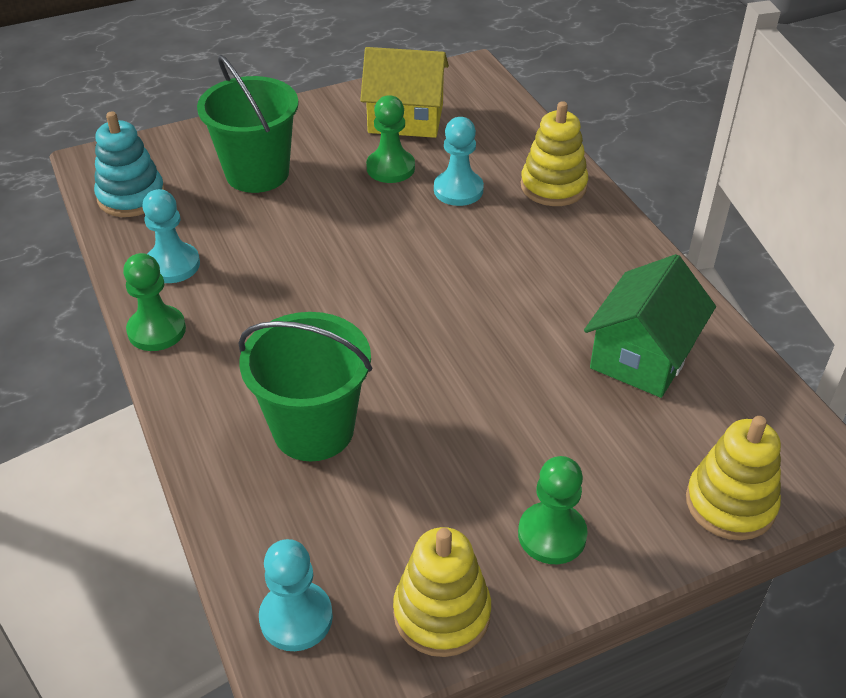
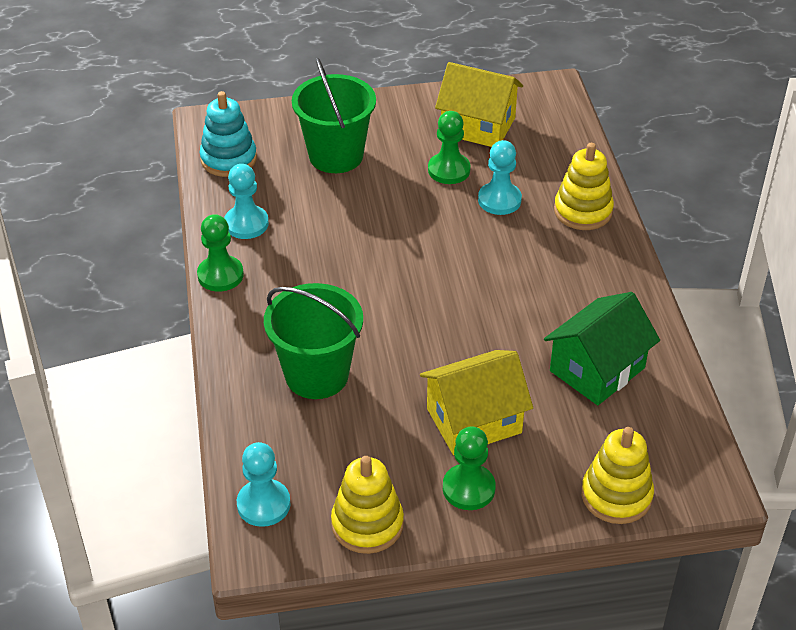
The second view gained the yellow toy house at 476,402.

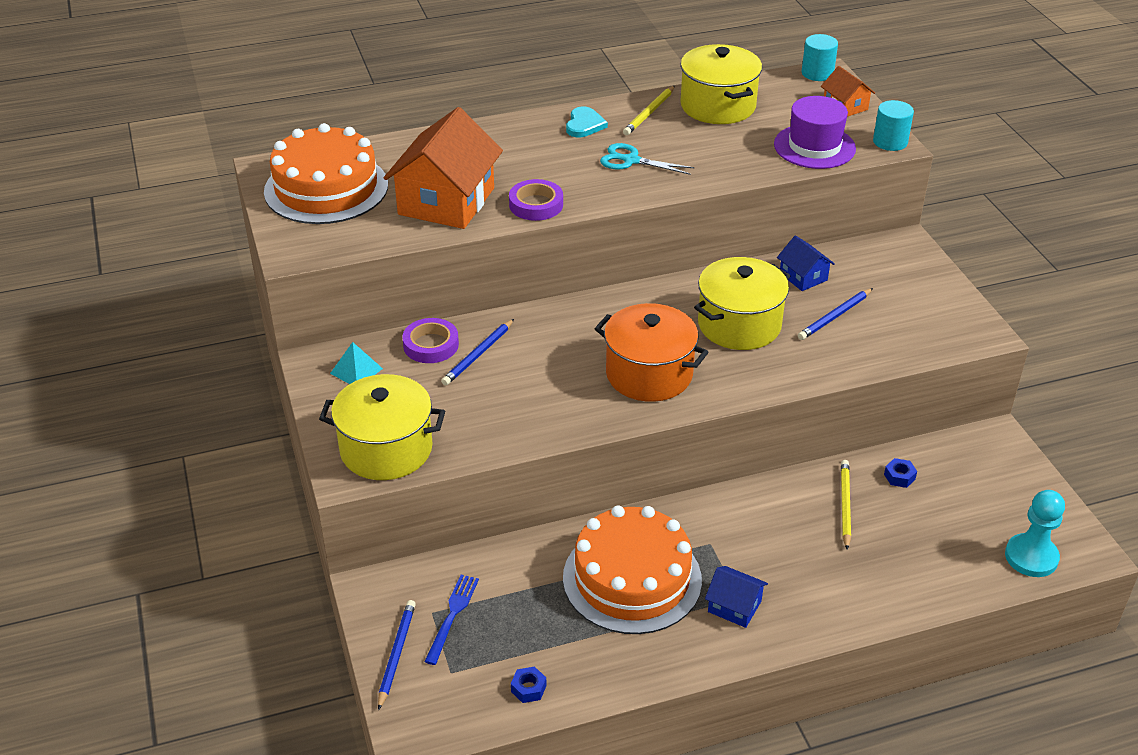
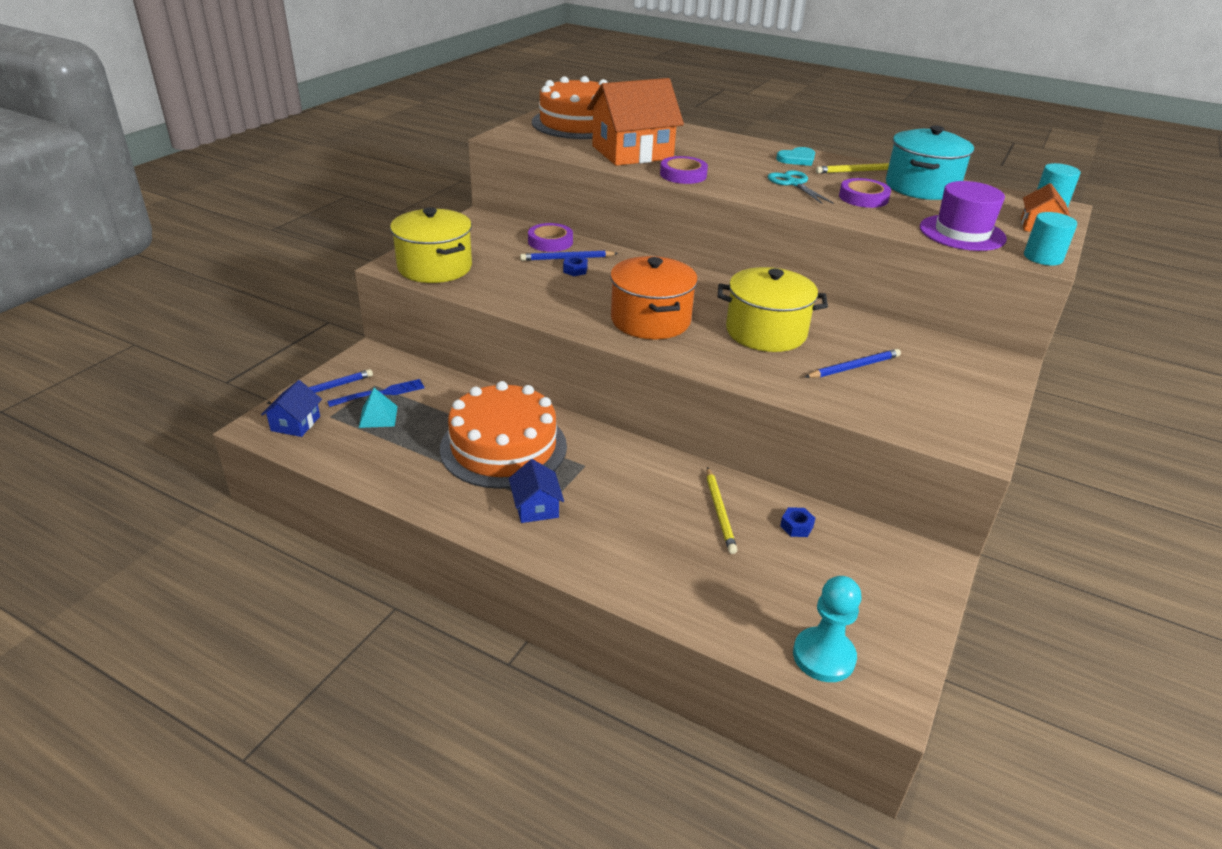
The second view gained the purple sticky tape at 865,193.
The aqua solid pyramid ended up elsewhere, having gone from 356,363 to 378,408.
The royal blue nut ended up elsewhere, having gone from 528,684 to 575,266.
The royal blue toy house ended up elsewhere, having gone from 806,263 to 291,408.
What was the yellow pot at 721,84 turned into the aqua pot at 930,162.
The royal blue lead pencil at 835,314 ended up facing another way, 150 degrees clockwise from before.
The yellow lead pencil at 846,505 ended up facing another way, 120 degrees clockwise from before.

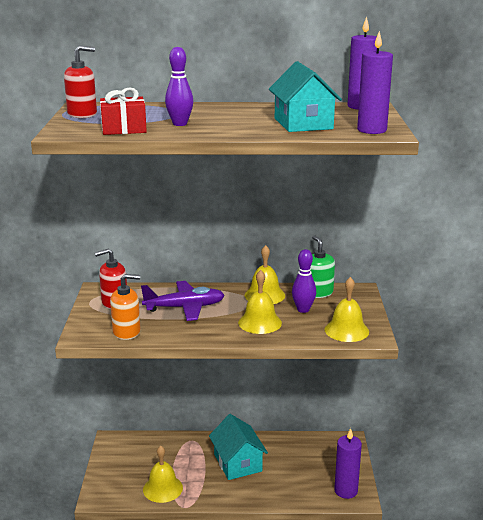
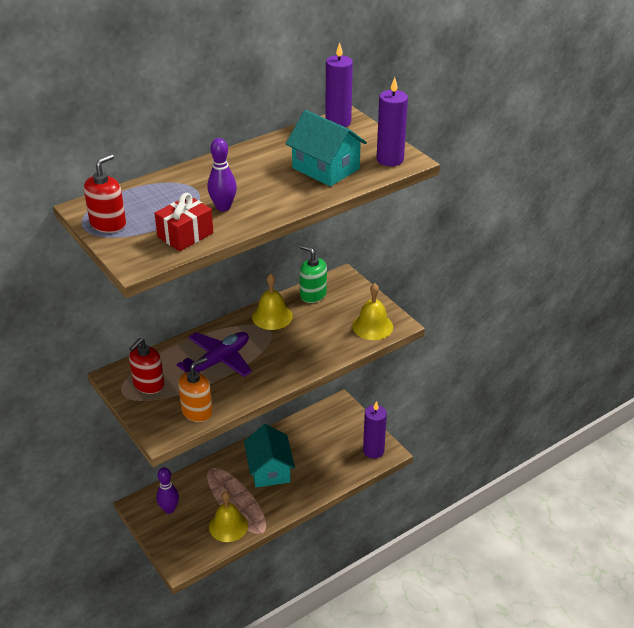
The second view lost the yellow hand bell at 260,302.
The purple tenpin ended up elsewhere, having gone from 304,281 to 167,490.
The aqua toy house at 238,447 ended up facing another way, 45 degrees clockwise from before.

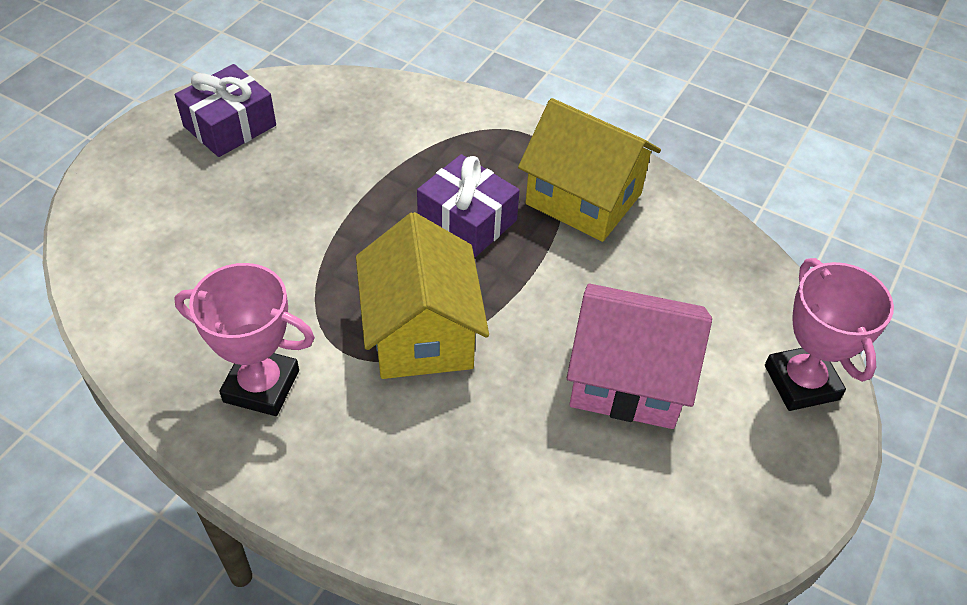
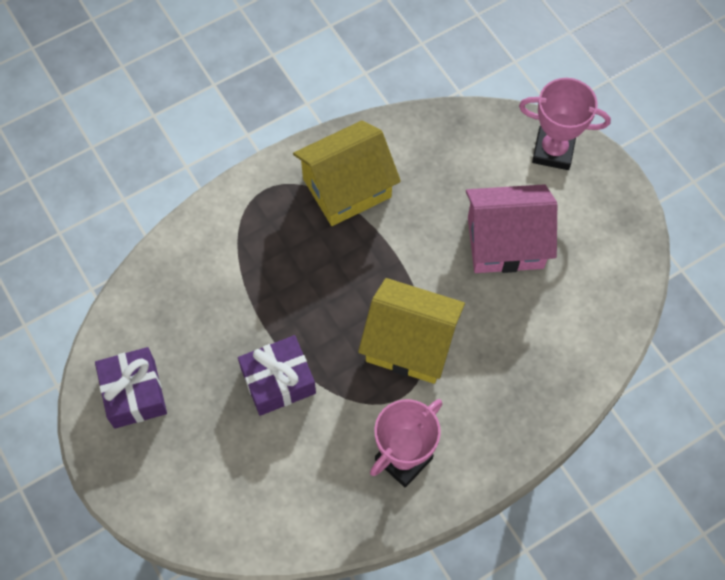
The purple wrapped gift ended up elsewhere, having gone from 468,205 to 277,375.
The pink toy house at 639,356 ended up facing another way, 45 degrees clockwise from before.

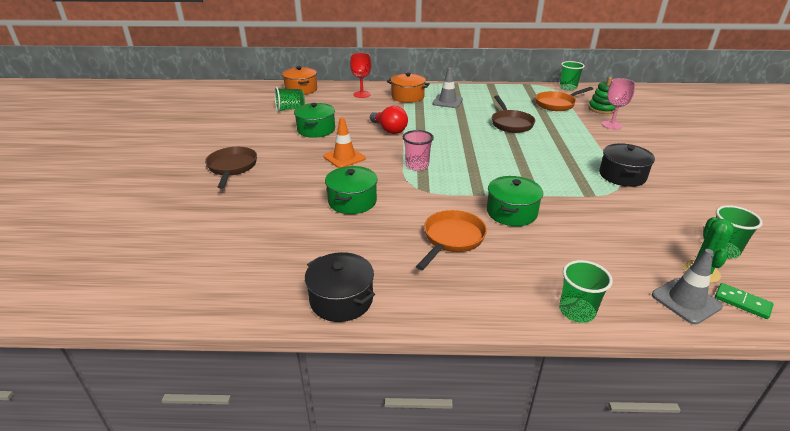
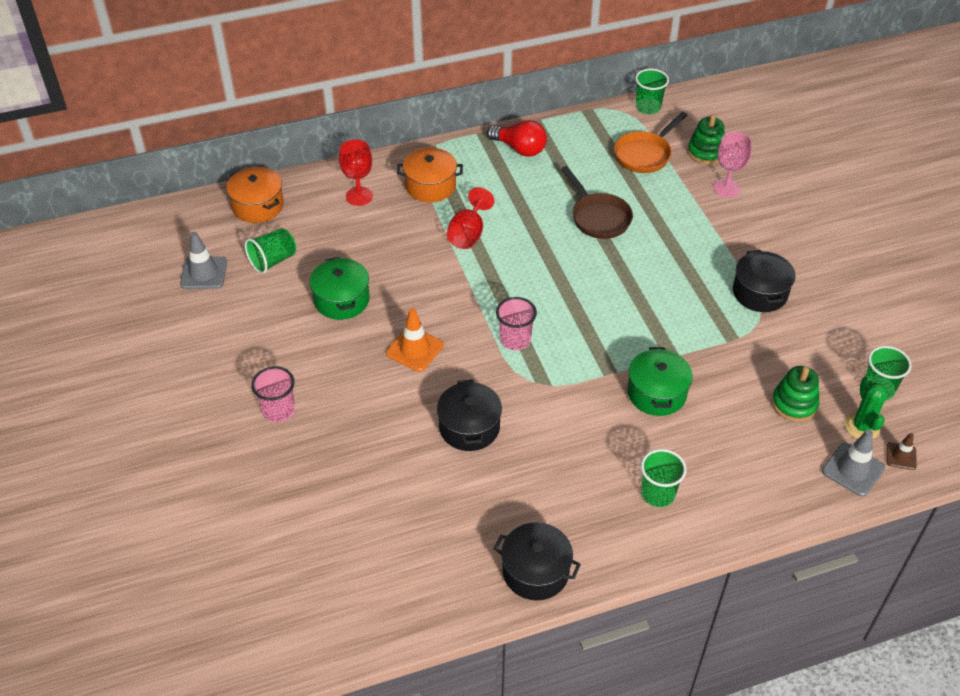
The second view lost the orange skillet at 451,240.
The second view gained the crimson goblet at 470,218.
The second view gained the green stacking toy at 795,394.
The crimson lightbulb ended up elsewhere, having gone from 389,120 to 517,138.
The gray traffic cone ended up elsewhere, having gone from 447,88 to 203,260.
The green beaker ended up elsewhere, having gone from 586,291 to 663,478.
Where the brown skillet stood at 231,168, the pink beaker came to stand at 273,394.
Where the green domino tile stood at 744,301, the brown traffic cone came to stand at 901,451.
What was the green pot at 351,190 turned into the jet-black pot at 469,415.

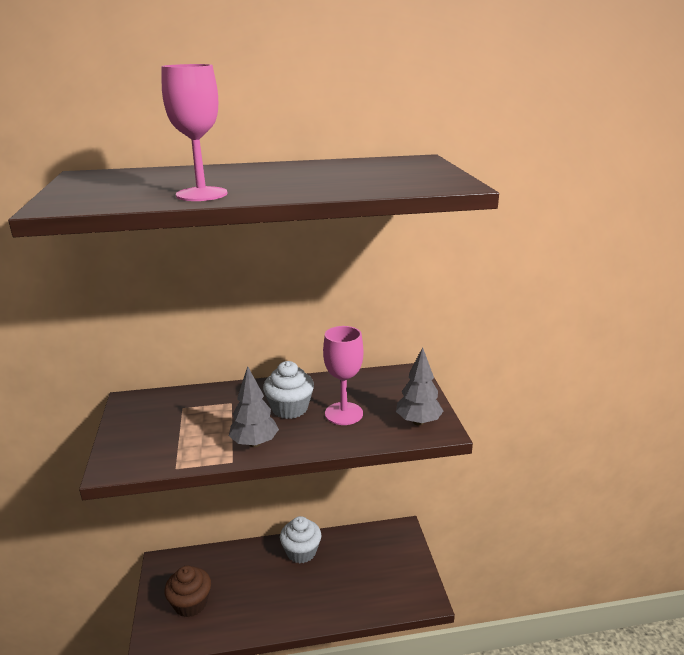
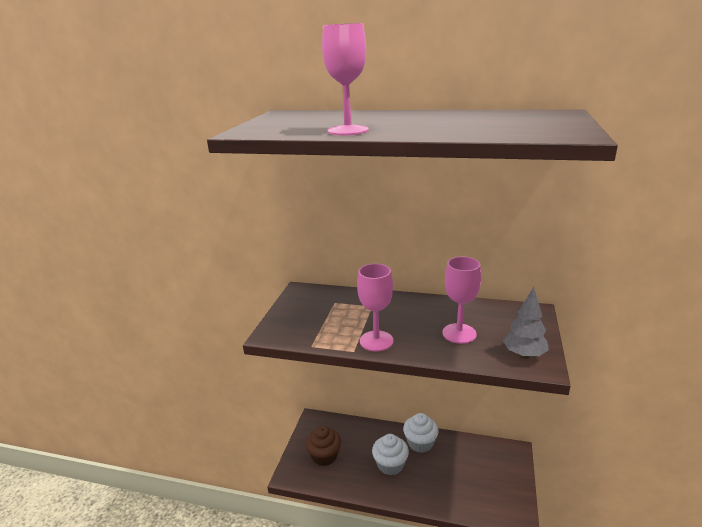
The pure white fairy cake ended up elsewhere, having gone from 288,390 to 390,454.
Where the gray tree stood at 254,406, the pink goblet came to stand at 375,308.

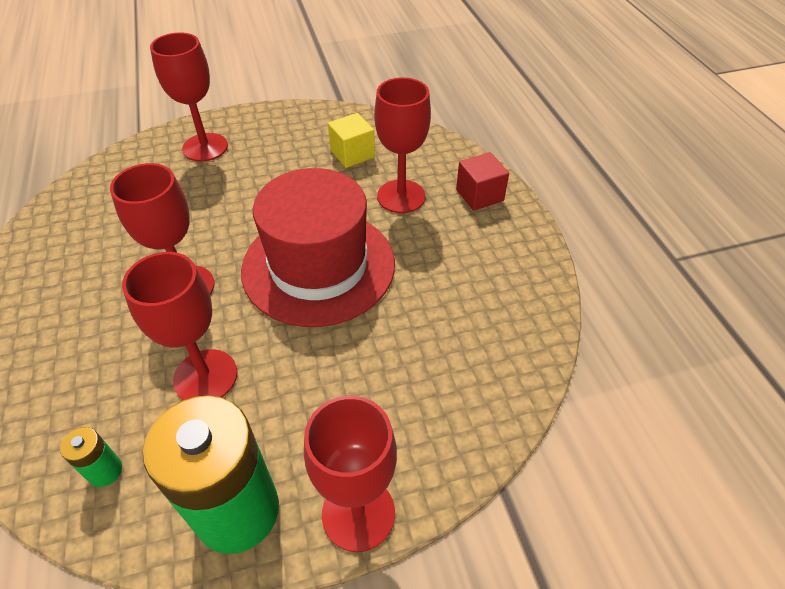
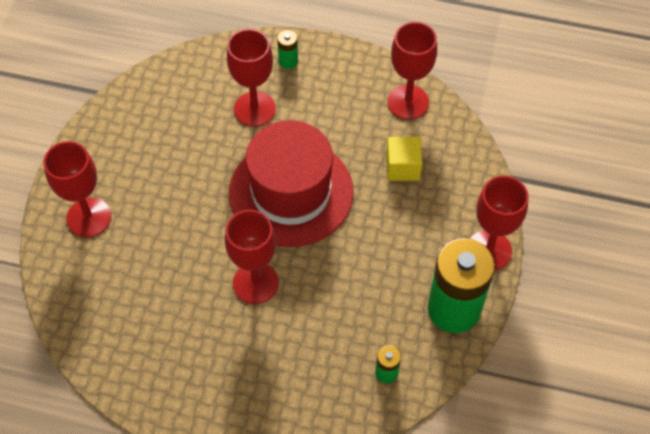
The crimson goblet ended up elsewhere, having gone from 179,326 to 412,71.
The yellow block ended up elsewhere, having gone from 351,140 to 404,159.
Where the crimson block stood at 482,181, the green AA battery came to stand at 287,49.

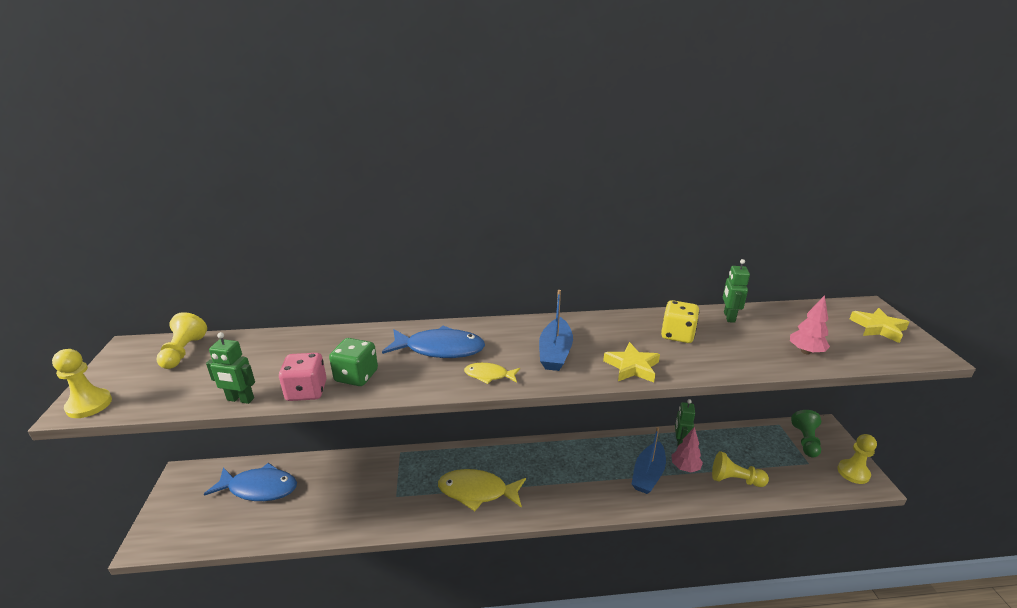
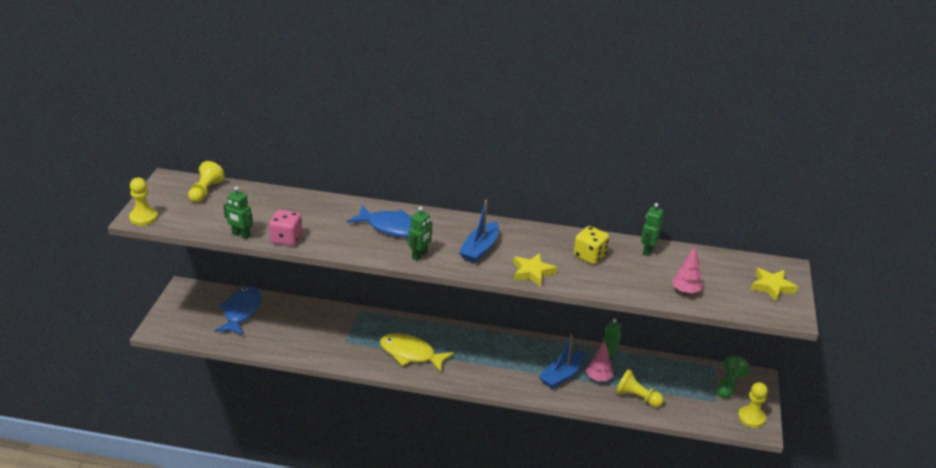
The second view lost the green die at 353,362.
Where the yellow toy fish stood at 492,373, the green robot came to stand at 420,234.
The royal blue toy fish at 250,482 ended up facing another way, 105 degrees counterclockwise from before.

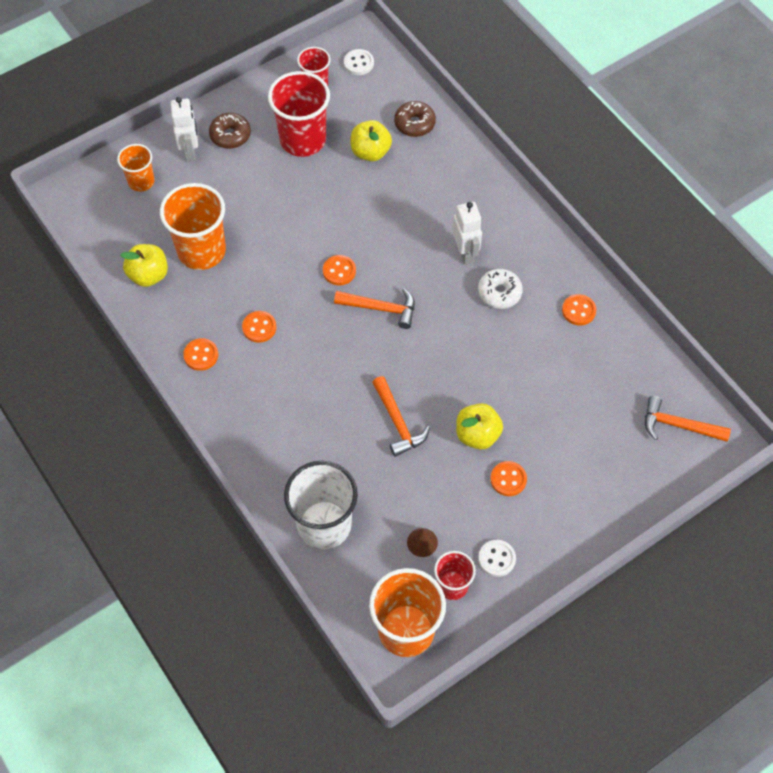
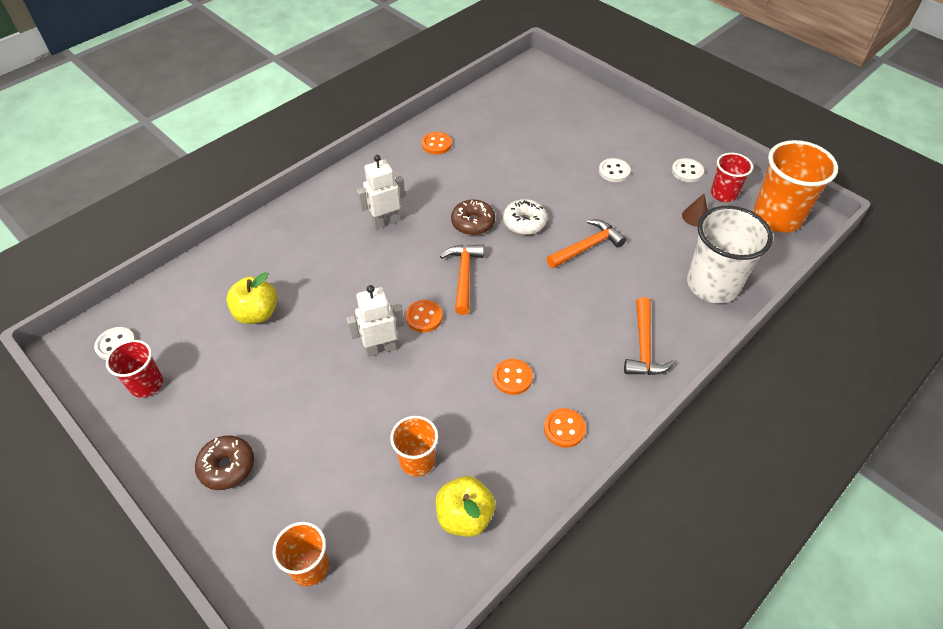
The second view lost the crimson beaker at 299,114.
The second view lost the yellow apple fruit at 479,426.
The pure white robot ended up elsewhere, having gone from 184,129 to 375,321.
The brown glazed donut ended up elsewhere, having gone from 415,119 to 473,217.
The pure white glazed donut ended up elsewhere, having gone from 500,289 to 525,217.
The orange carpenter's hammer ended up elsewhere, having gone from 688,419 to 649,336.
What was the orange shirt button at 508,478 turned into the pure white shirt button at 615,170.
The size of the orange beaker at 193,226 changed by a factor of 0.56.

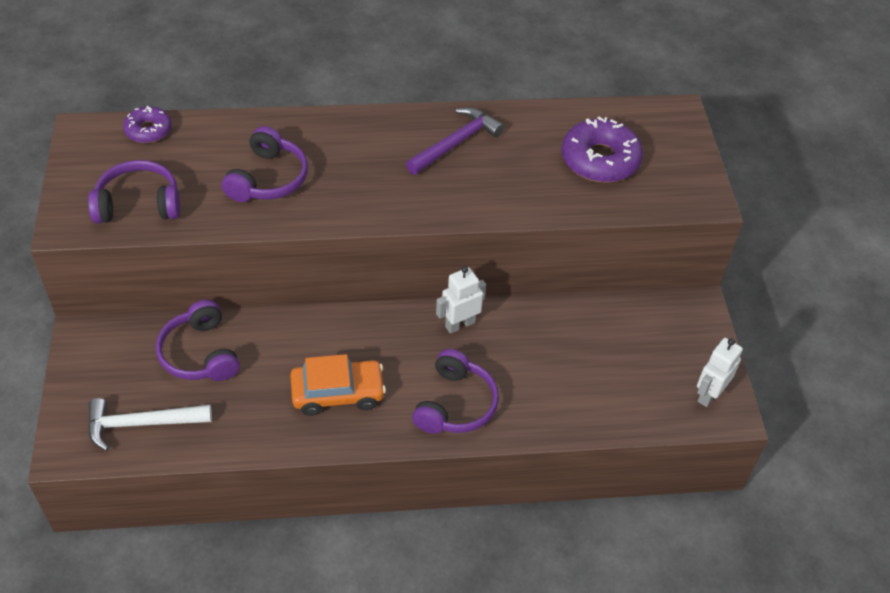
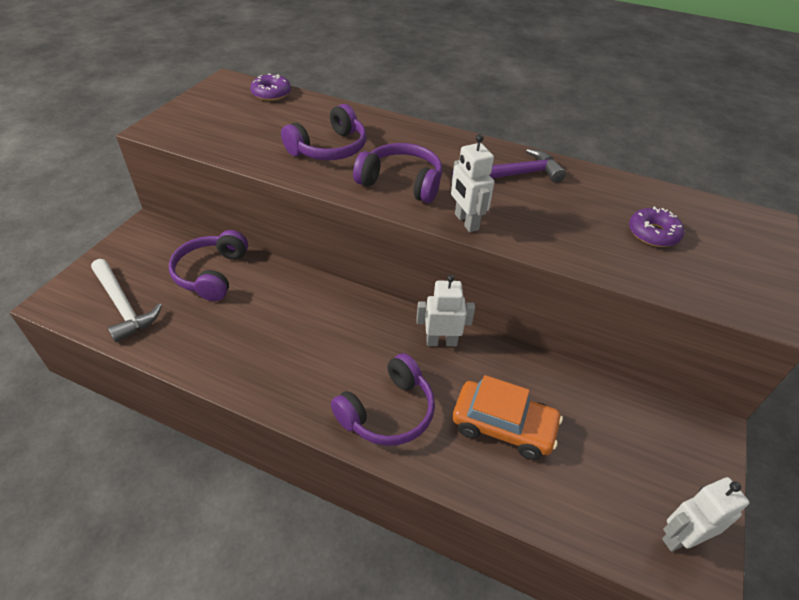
The second view gained the pure white robot at 473,183.
The purple headphones ended up elsewhere, having gone from 134,191 to 397,173.
The orange car ended up elsewhere, having gone from 338,385 to 507,417.
The pure white carpenter's hammer at 150,424 ended up facing another way, 150 degrees counterclockwise from before.
The size of the purple glazed donut at 602,149 changed by a factor of 0.58.

